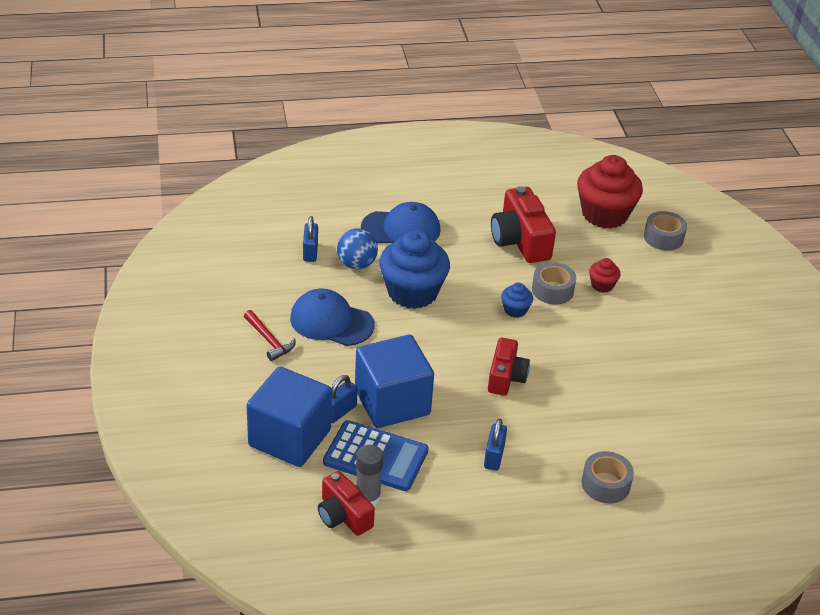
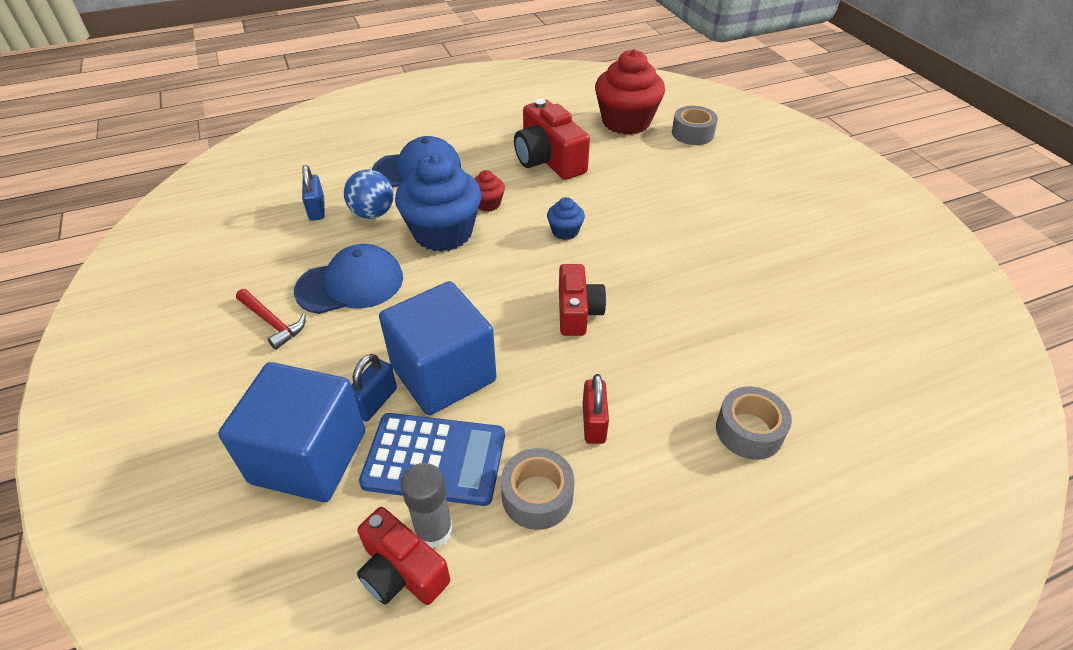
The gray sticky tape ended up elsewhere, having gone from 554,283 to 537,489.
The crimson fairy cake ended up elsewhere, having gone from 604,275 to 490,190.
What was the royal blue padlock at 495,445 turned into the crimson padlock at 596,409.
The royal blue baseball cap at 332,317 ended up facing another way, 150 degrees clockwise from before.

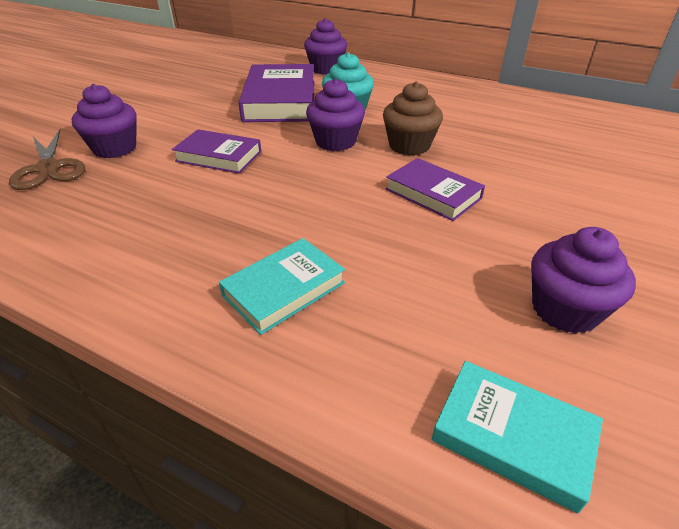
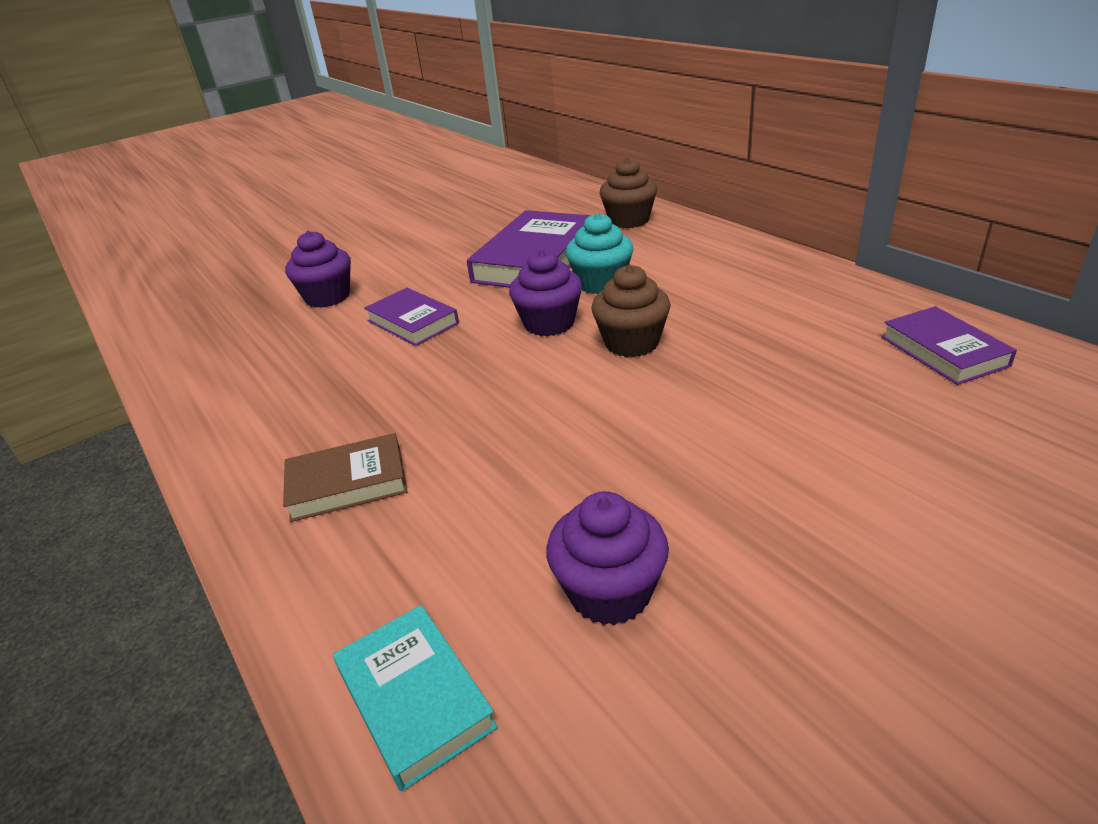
The second view lost the brown shears at 47,159.
The purple hardcover ended up elsewhere, having gone from 435,189 to 949,345.
What was the aqua hardcover at 282,286 turned into the brown hardcover at 345,477.
What was the purple fairy cake at 325,46 turned into the brown fairy cake at 628,193.

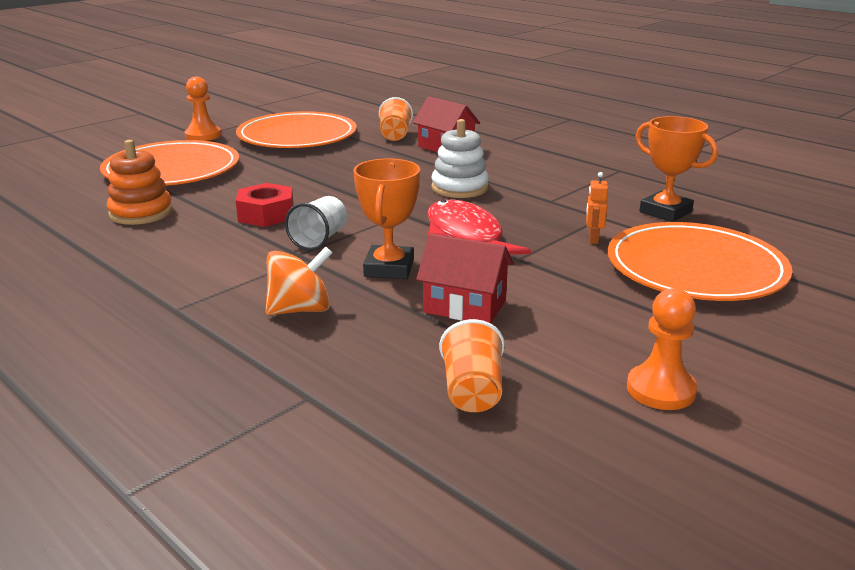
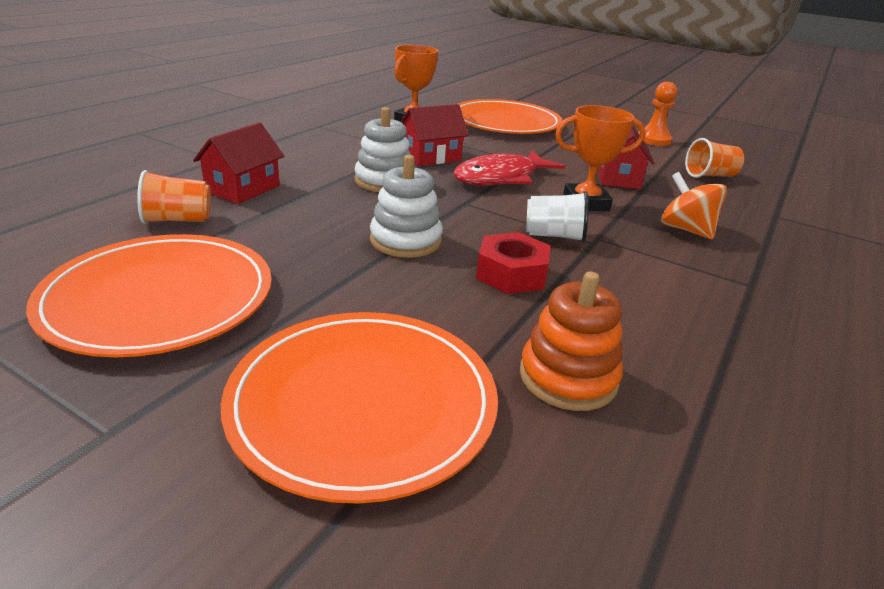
The second view lost the orange pawn at 203,108.
The second view lost the orange robot at 597,208.
The second view gained the pure white stacking toy at 406,206.
The second view gained the crimson toy house at 435,135.

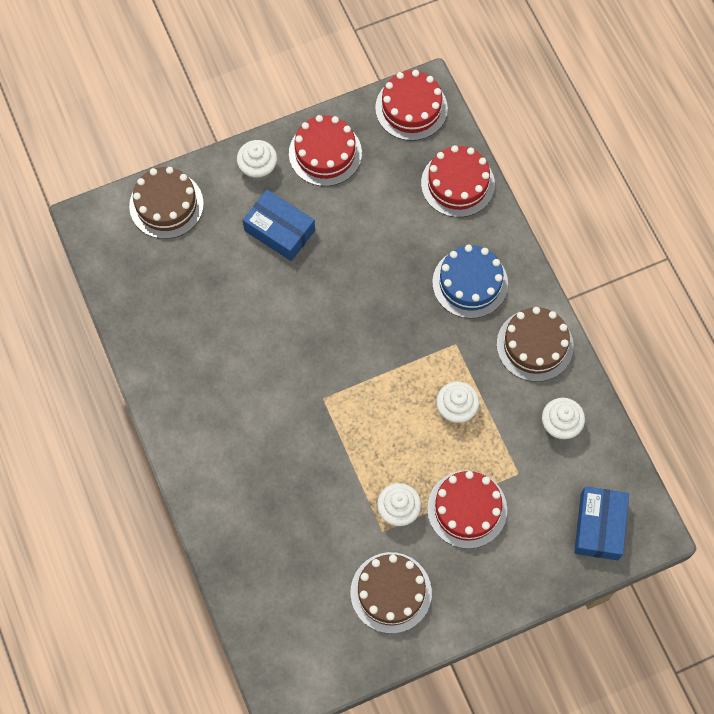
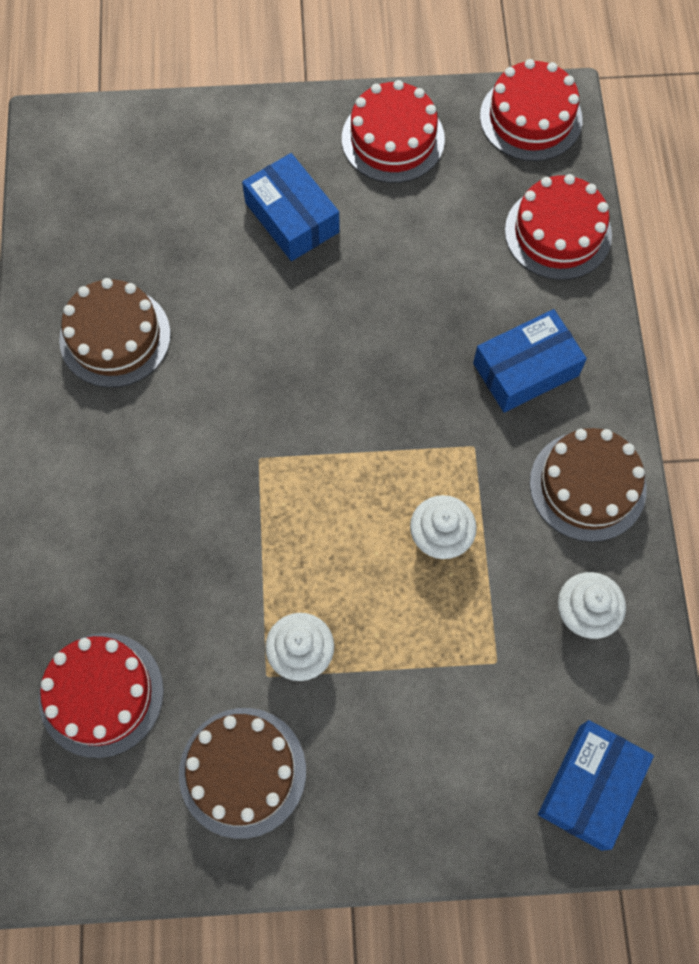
The second view lost the pure white fairy cake at 257,160.
The brown gateau ended up elsewhere, having gone from 166,203 to 115,333.
The crimson gateau ended up elsewhere, having gone from 467,509 to 101,695.
Where the royal blue gateau stood at 470,282, the royal blue box came to stand at 530,361.

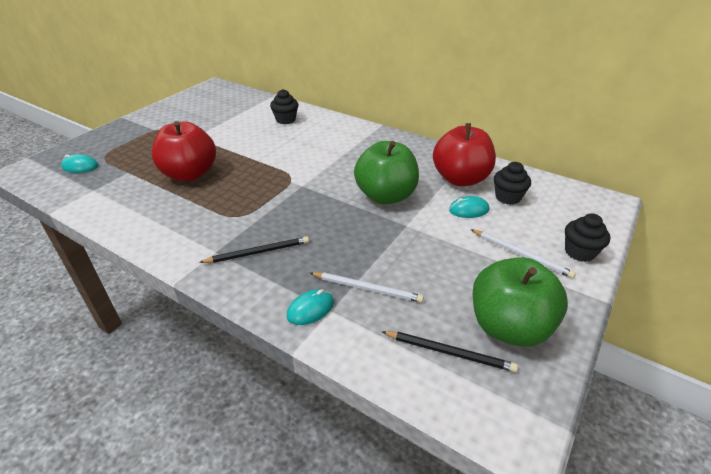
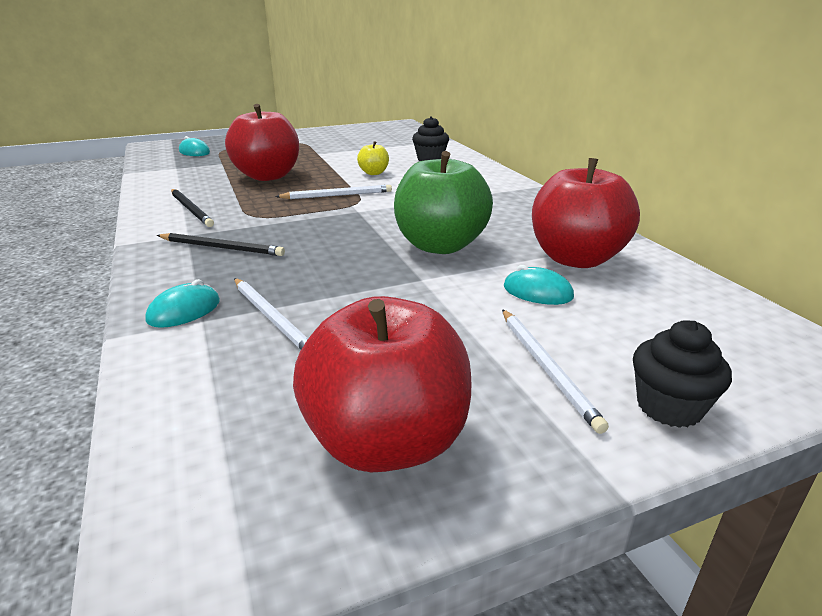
The second view lost the jet-black fairy cake at 512,183.
The second view gained the pure white lead pencil at 333,192.
The second view gained the yellow apple fruit at 373,158.
The jet-black lead pencil ended up elsewhere, having gone from 450,351 to 192,208.
What was the green apple fruit at 520,302 turned into the crimson apple fruit at 382,384.
The aqua mouse at 310,307 ended up facing another way, 45 degrees counterclockwise from before.

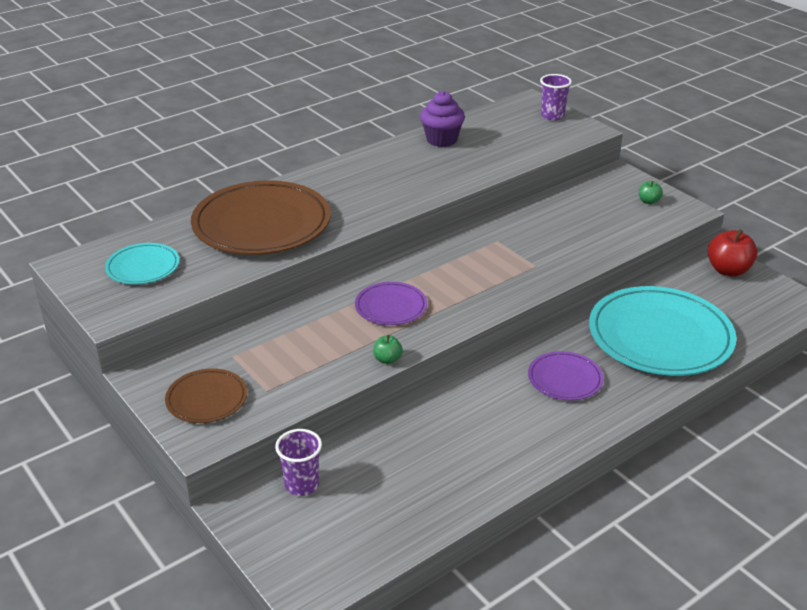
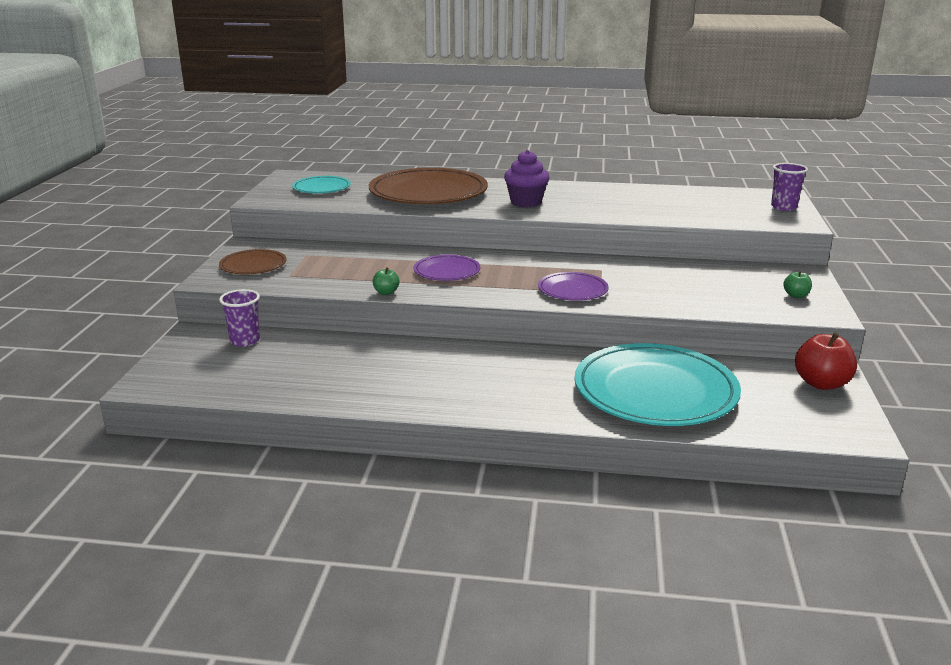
The purple fairy cake ended up elsewhere, having gone from 442,119 to 527,178.
The purple dinner plate ended up elsewhere, having gone from 566,376 to 573,286.

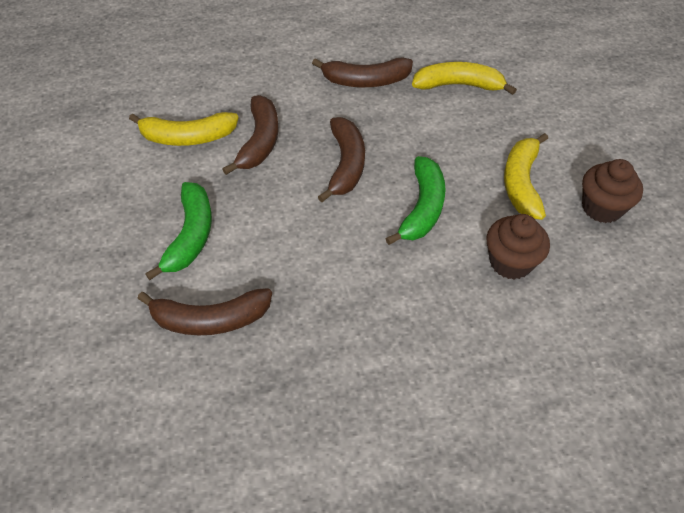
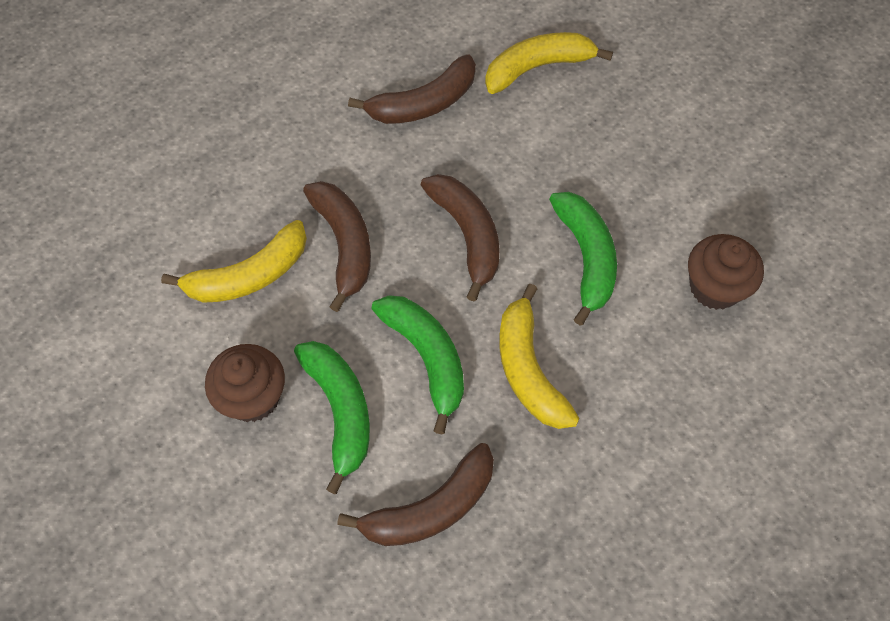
The second view gained the green banana at 418,365.
The yellow banana ended up elsewhere, having gone from 526,176 to 539,356.
The brown fairy cake ended up elsewhere, having gone from 612,191 to 245,383.

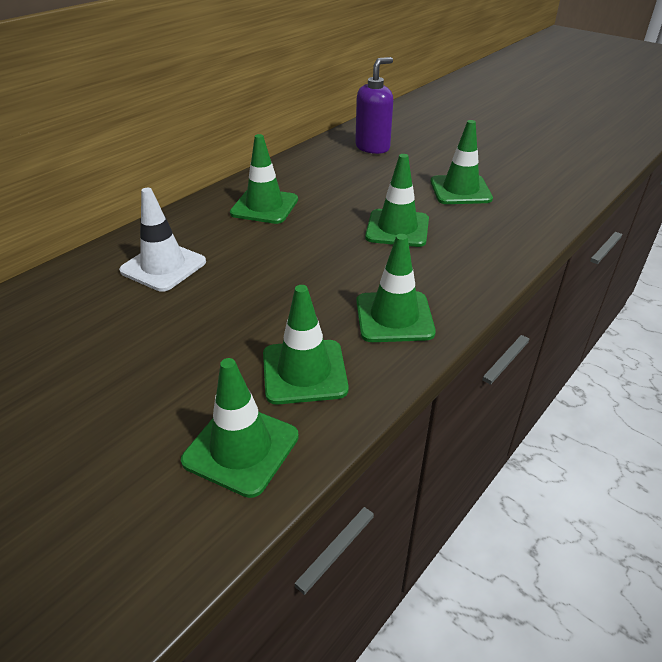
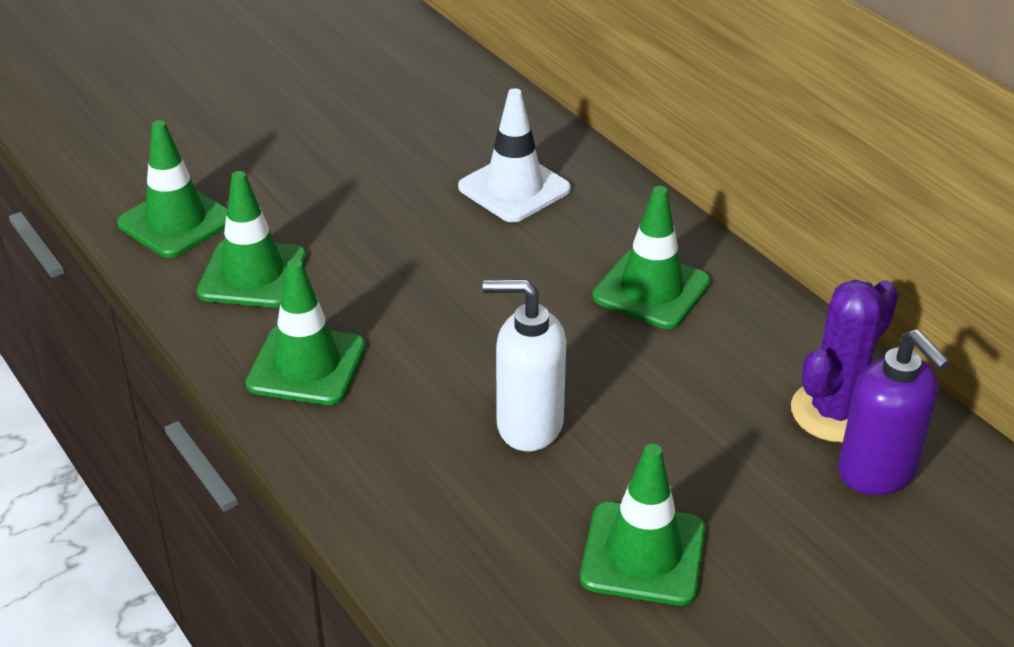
The second view gained the purple prickly plant at 844,361.
Where the green traffic cone stood at 397,200, the pure white soap dispenser came to stand at 524,365.

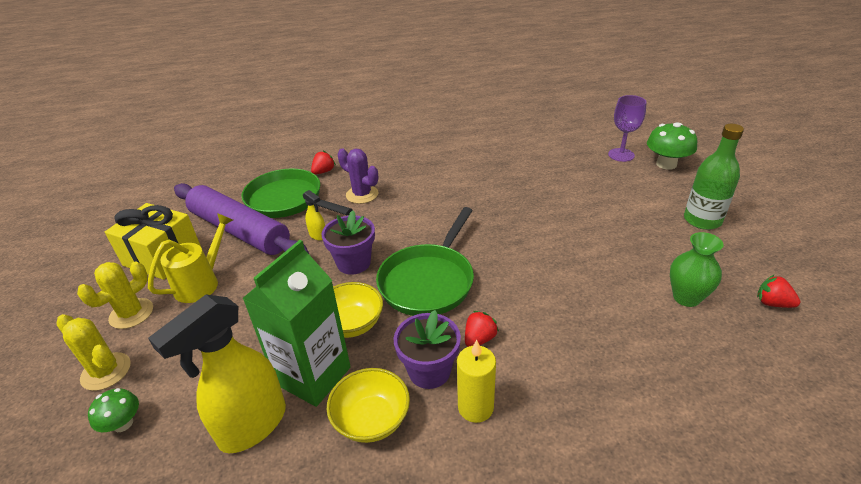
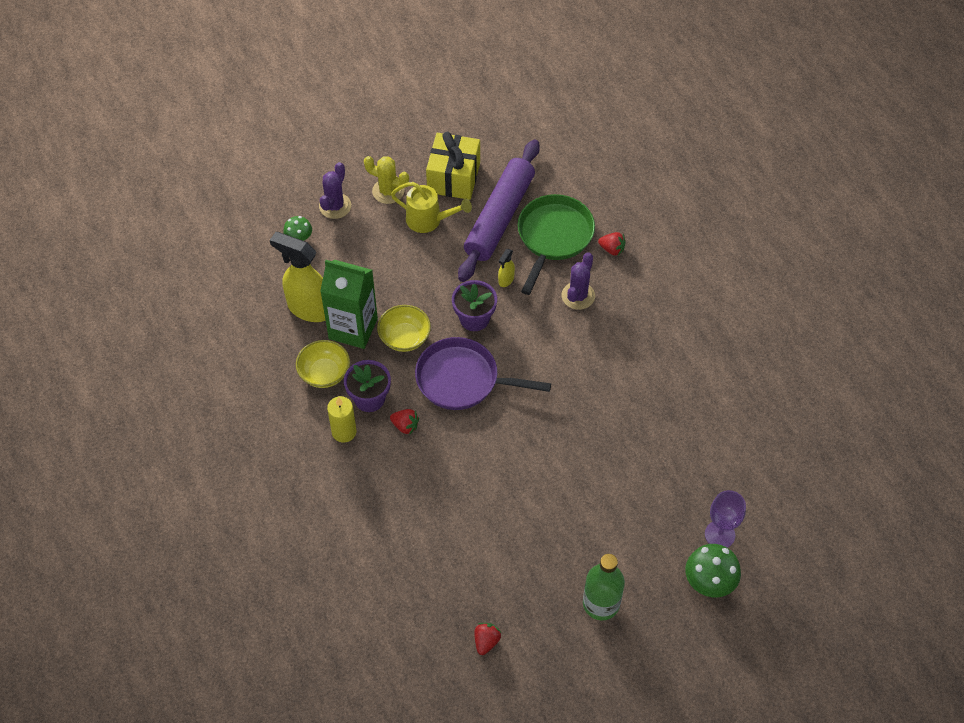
The second view lost the green flower vase at 697,269.
What was the yellow prickly plant at 93,352 turned into the purple prickly plant at 335,190.
What was the green skillet at 425,261 turned into the purple skillet at 483,373.

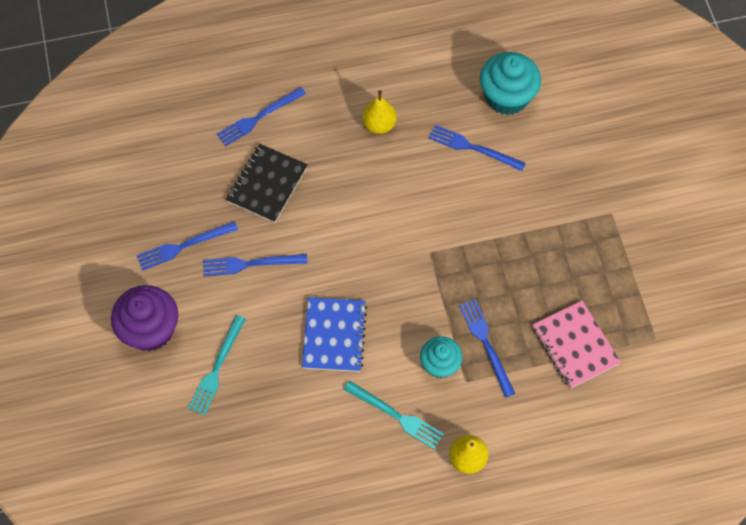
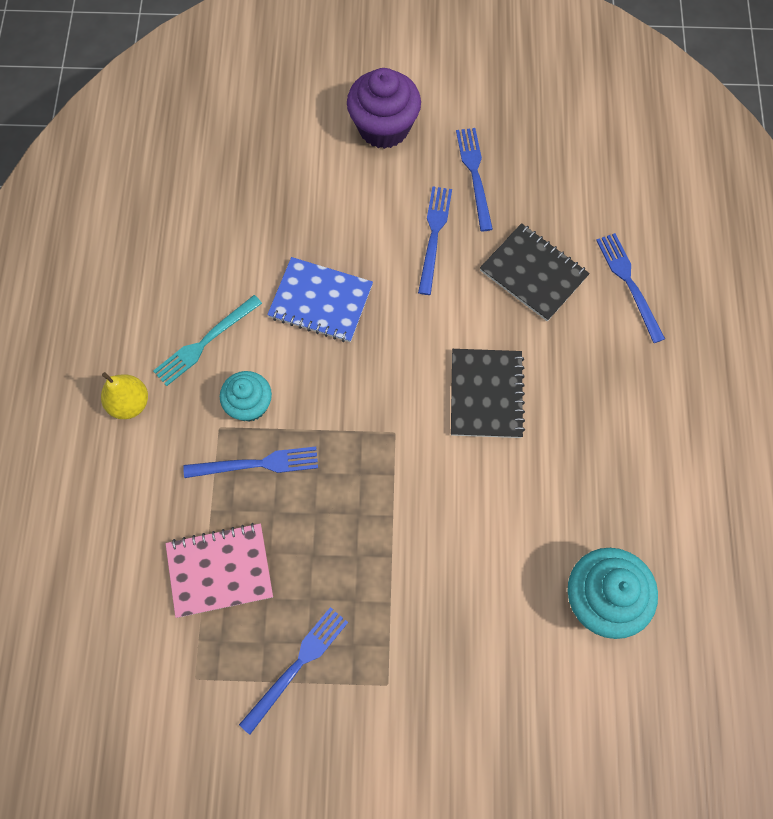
The second view lost the aqua dinner fork at 217,365.
The second view lost the yellow pear fruit at 379,112.
The second view gained the jet-black notepad at 488,393.
The royal blue dinner fork ended up elsewhere, having gone from 477,148 to 293,671.

